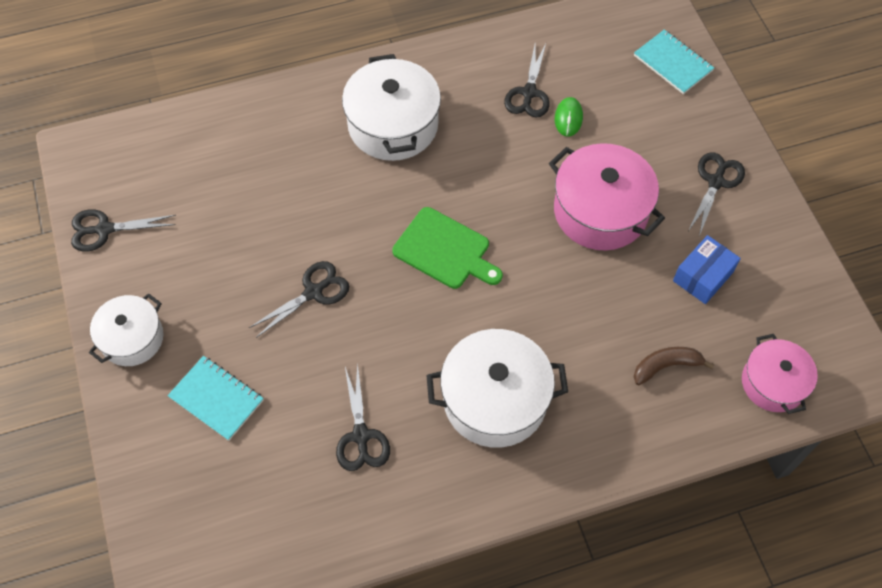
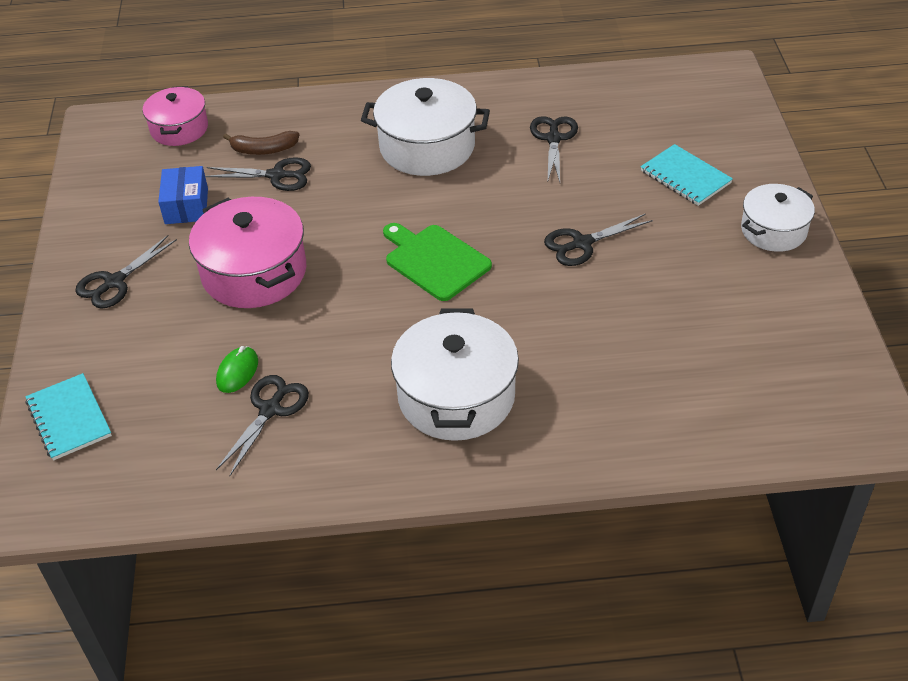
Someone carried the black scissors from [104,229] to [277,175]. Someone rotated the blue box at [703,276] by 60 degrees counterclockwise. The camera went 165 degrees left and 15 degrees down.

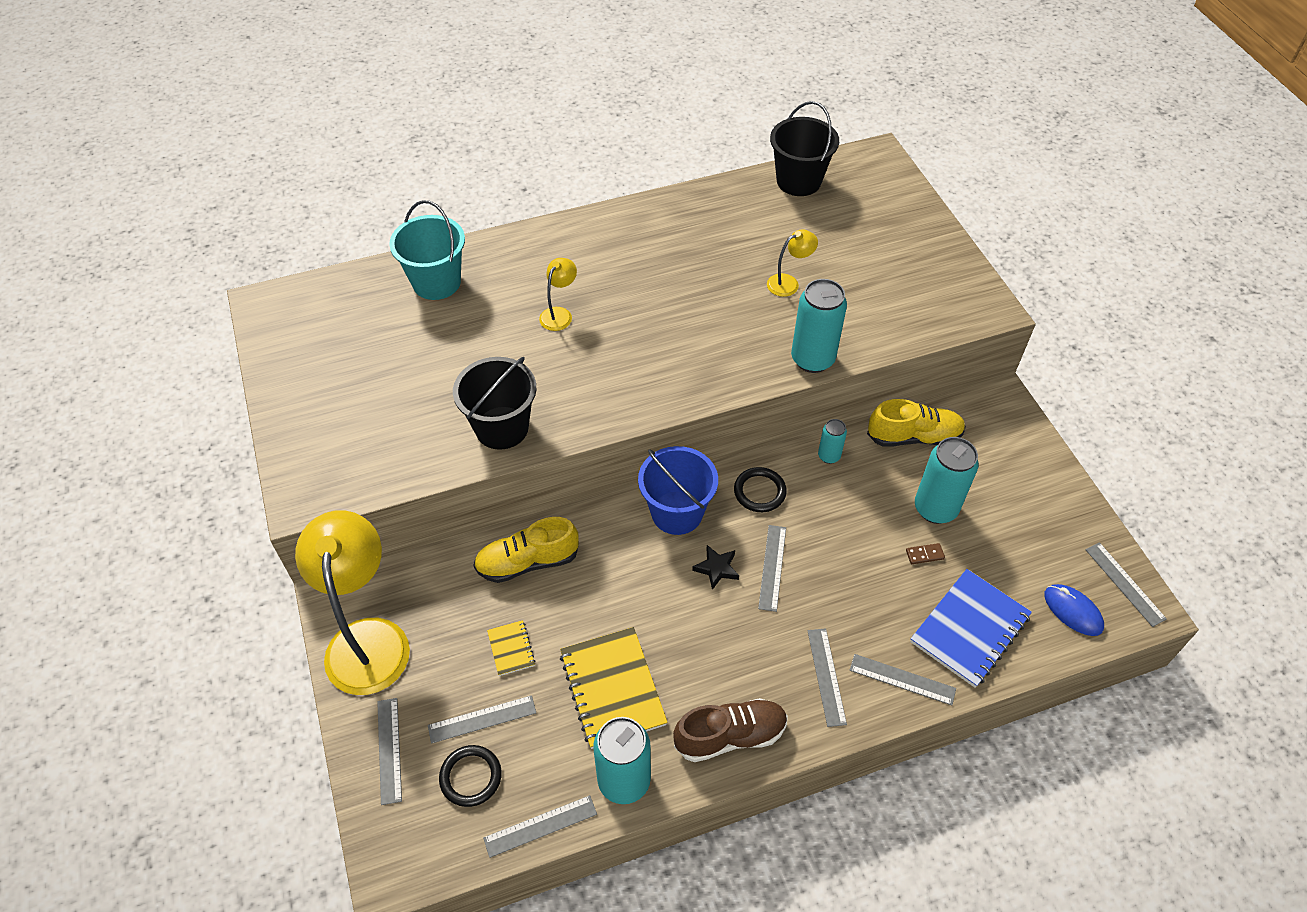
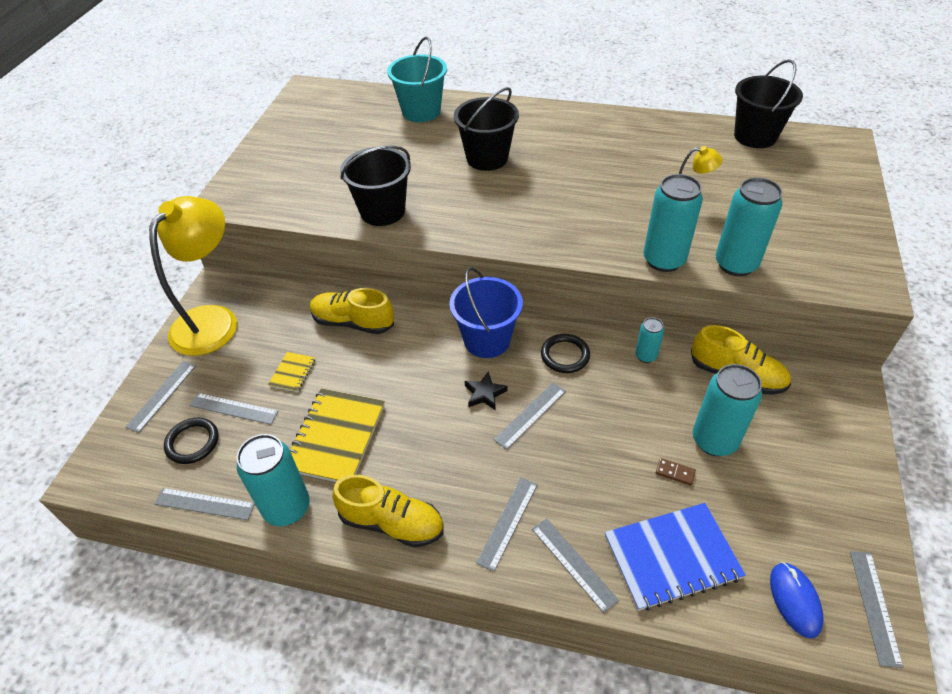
Someone swapped the yellow lamp at [559,314] for the black bucket at [487,158]. Someone repainted the brown shoe at [730,736], which became the yellow shoe at [392,523]. Someone put down the turquoise can at [735,264]. The camera went 35 degrees right and 5 degrees down.

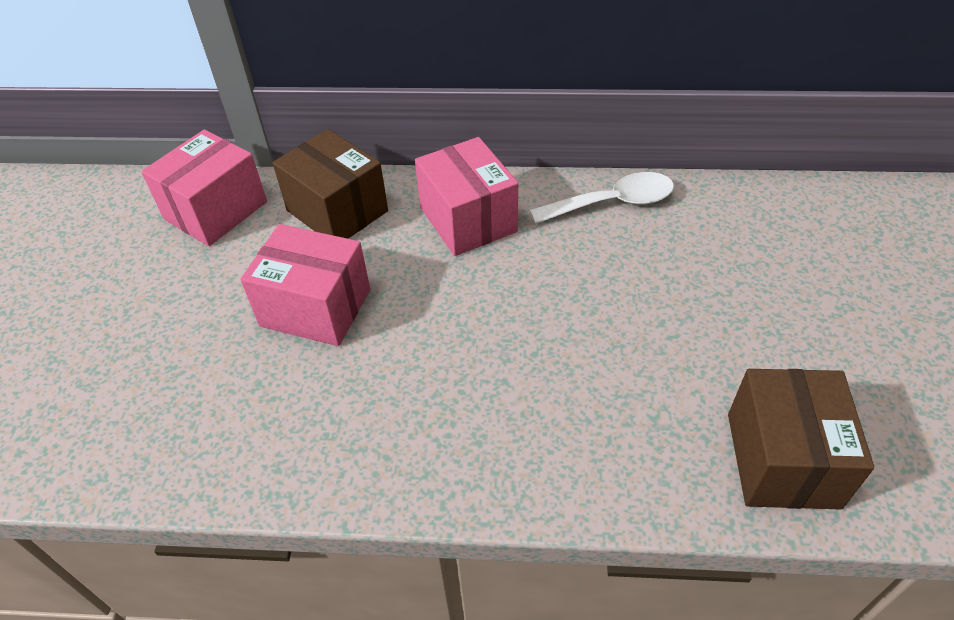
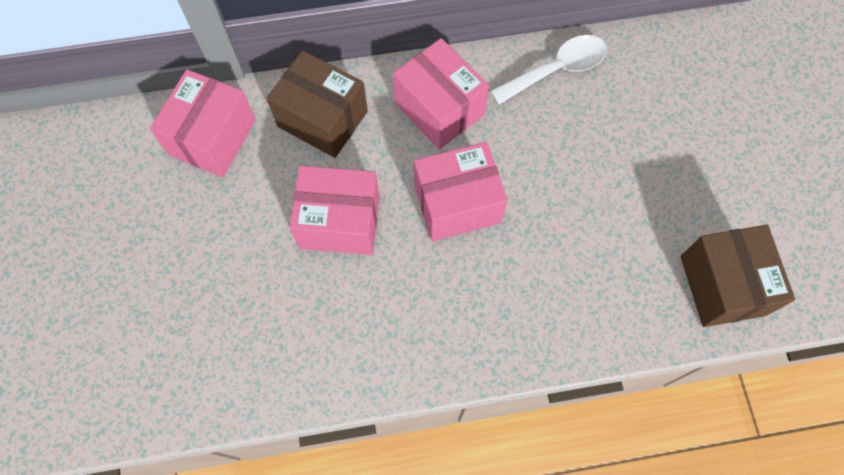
Someone put down the pink box at [457,203]. The camera went 15 degrees left and 20 degrees up.

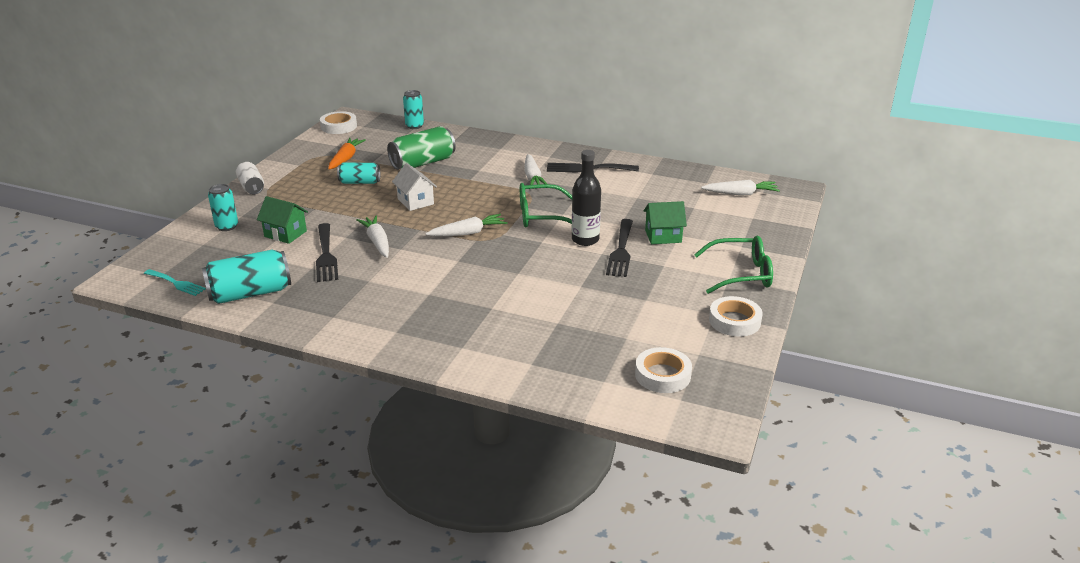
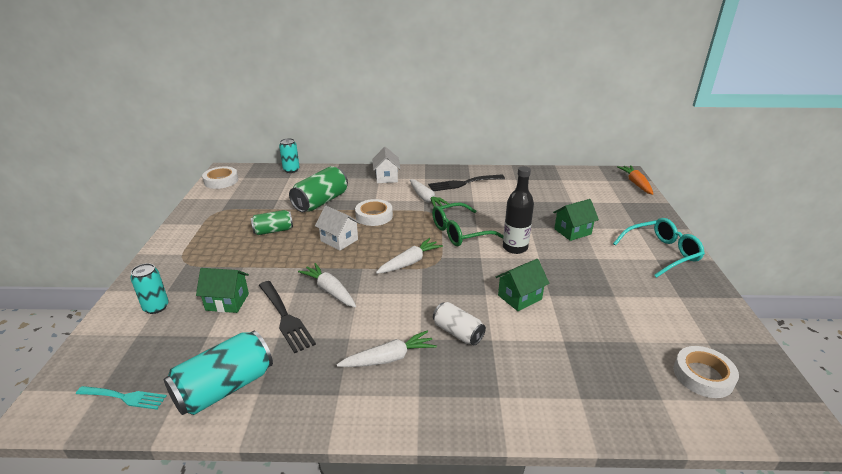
Someone carried the white can from [251,187] to [458,333]. Someone carried the orange carrot from [346,159] to [636,184]. Someone repainted the turquoise can at [360,182], which became the green can at [273,231]. Someone took away the black fork at [621,251]. Someone repainted the green glasses at [741,274], which became the turquoise glasses at [662,253]. Someone carried the white carrot from [740,194] to [389,358]. Someone carried the white tape from [734,321] to [374,216]. Someone put down the white house at [386,177]. Someone put down the green house at [519,297]. The camera went 20 degrees left and 0 degrees up.

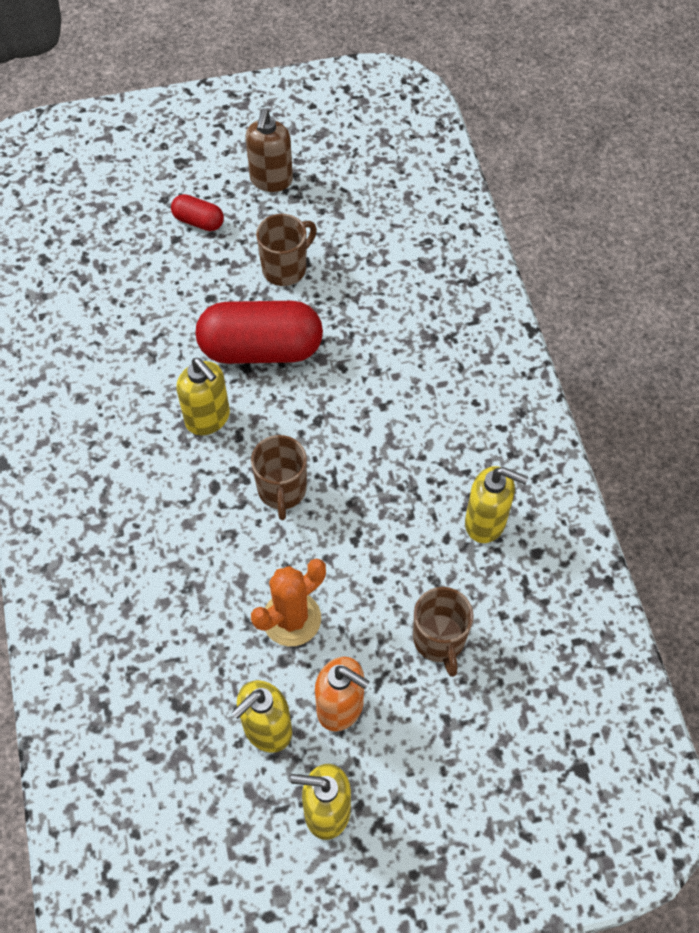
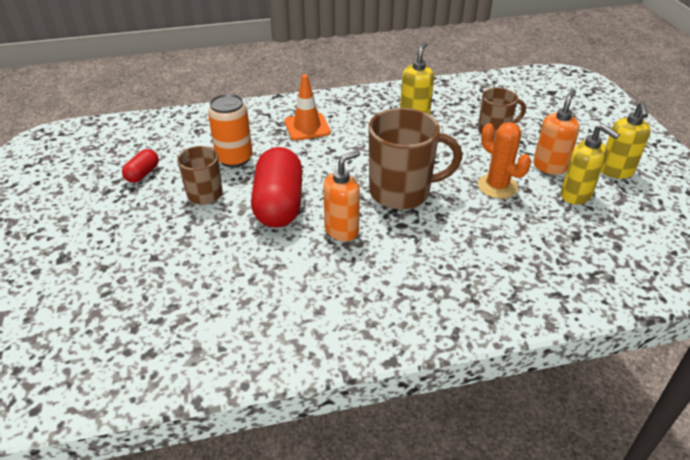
Someone carried the red capsule from [198,221] to [143,174]. Someone repainted the yellow soap dispenser at [208,418], which became the orange soap dispenser at [342,230]. Someone took away the brown soap dispenser at [271,180]. Someone scaled the brown mug at [282,490] by 1.70. Someone put down the orange can at [234,158]. Someone put down the orange traffic cone at [307,127]. The camera went 90 degrees left and 20 degrees down.

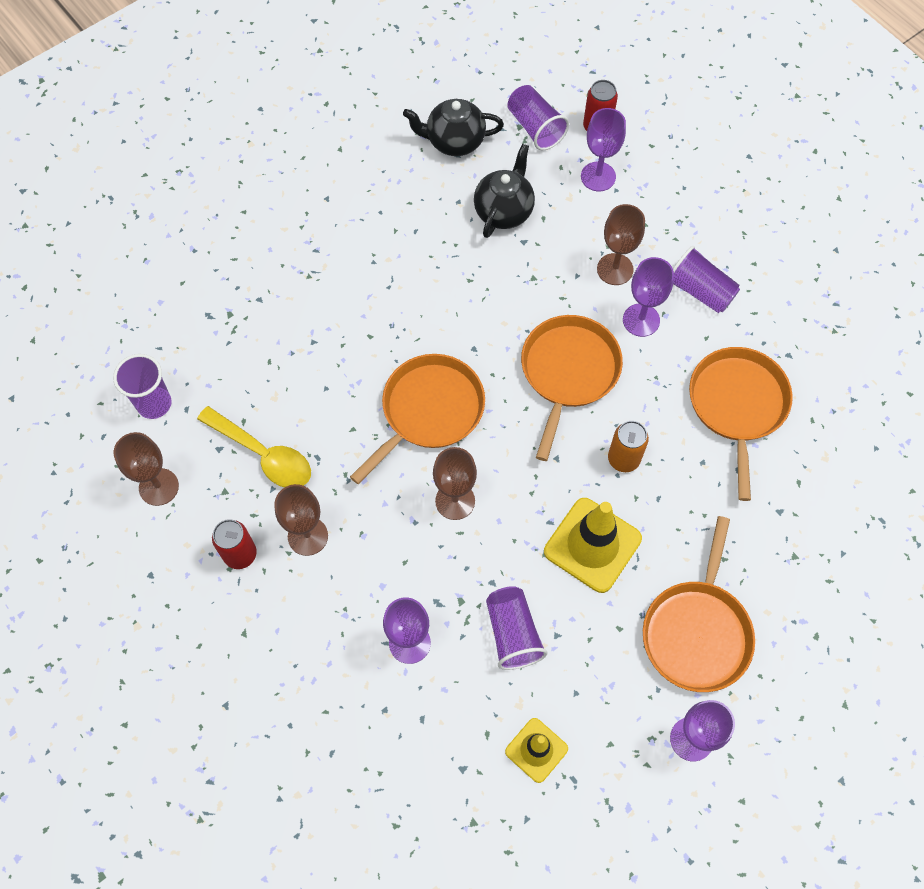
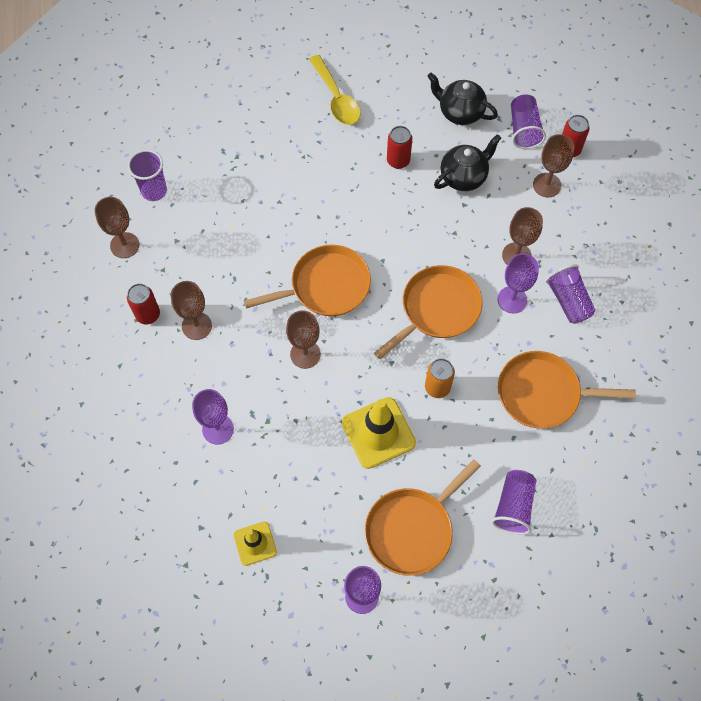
Someone carried the yellow spoon from [263,455] to [336,98]. Someone carried the purple cup from [512,633] to [513,506]. Someone repainted the purple goblet at [598,176], which became the brown goblet at [547,185]. Someone rotated the orange pan at [737,405] by 120 degrees counterclockwise. Someone put down the red can at [398,161]. The camera went 30 degrees right and 0 degrees up.

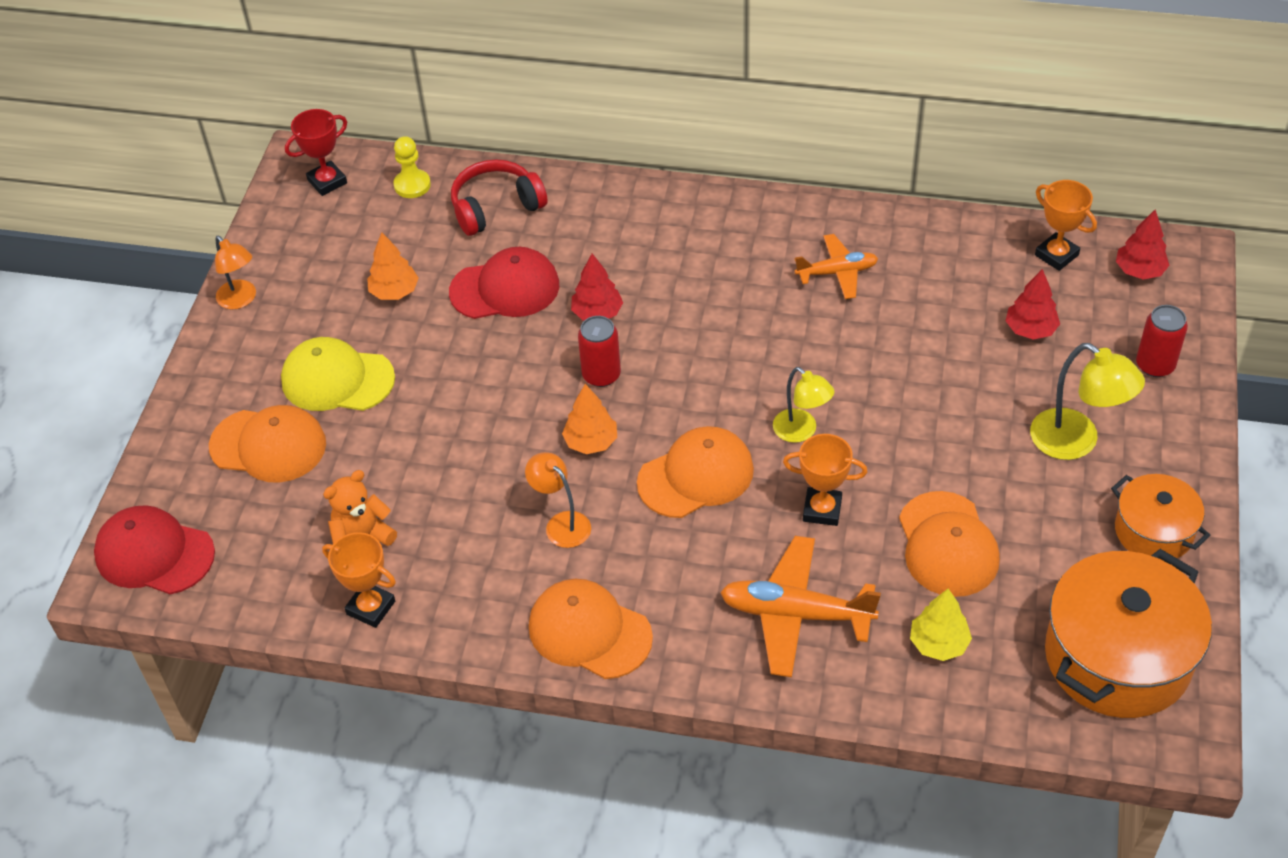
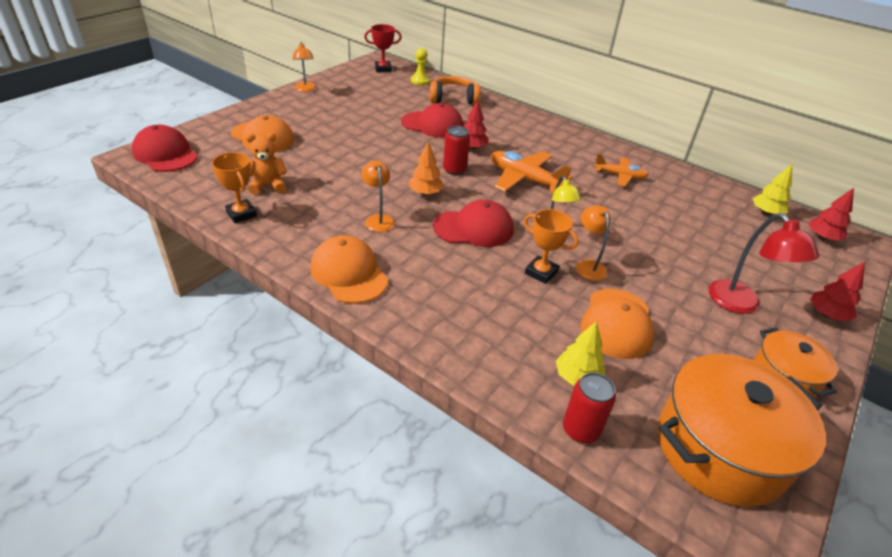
Someone took away the yellow cap at [337,379]. Someone took away the orange tree at [394,292]. Someone repainted the red headphones at [496,207], which became the orange headphones at [453,99]. Someone repainted the orange cap at [696,476], which became the red cap at [473,228]. Someone carried the orange plane from [796,614] to [525,179]. Someone carried the red tree from [1030,329] to [827,314]. Someone repainted the yellow lamp at [1076,442], which became the red lamp at [741,304]. Someone swapped the orange trophy at [1056,255] for the yellow tree at [766,213]. Someone carried the red can from [1155,365] to [580,429]. Someone put down the orange lamp at [588,266]. The camera went 20 degrees right and 10 degrees down.

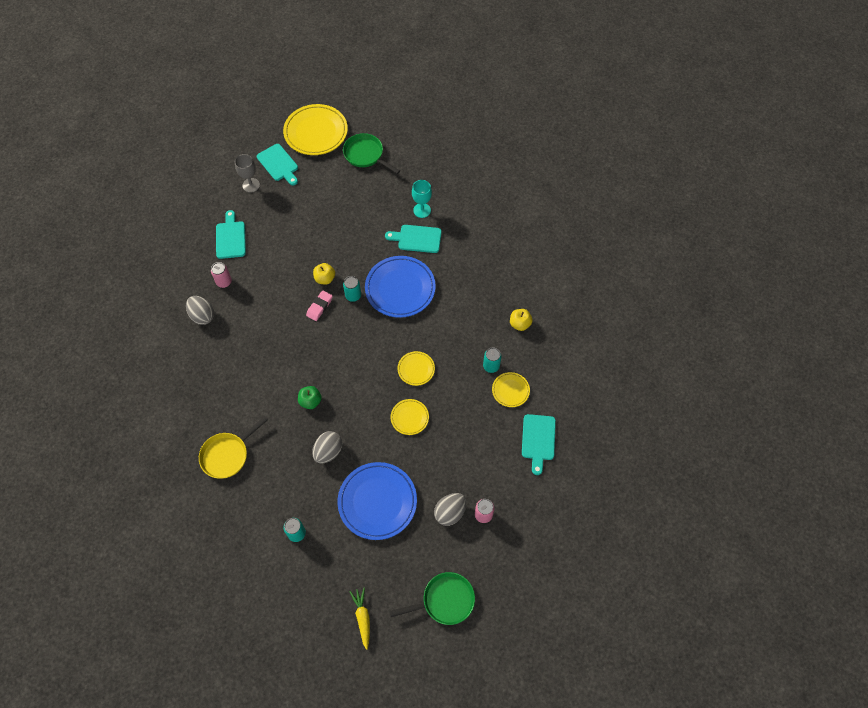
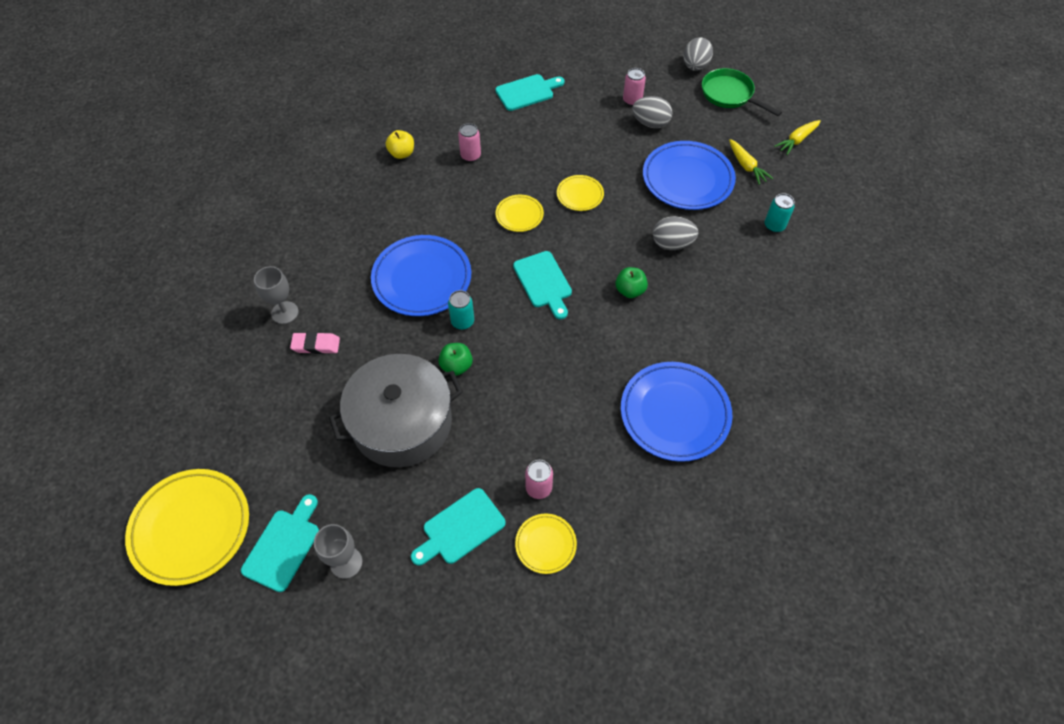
Someone carried the grey egg from [202,316] to [695,66]. Someone took away the yellow pan at [227,455]. Someone carried the pink eraser from [319,307] to [316,345]. Someone repainted the yellow apple at [325,278], which became the green apple at [456,366]. Someone took away the green pan at [365,155]. Someone carried the turquoise cutting board from [417,239] to [543,282]. Someone repainted the turquoise goblet at [422,210], which became the grey goblet at [285,312]. Someone repainted the turquoise can at [491,366], which became the pink can at [470,156]. Someone carried the yellow plate from [510,390] to [545,544]. Someone put down the grey pot at [402,422]. Someone put down the blue plate at [674,413]. Someone put down the yellow carrot at [746,166]. The camera went 120 degrees left and 5 degrees down.

